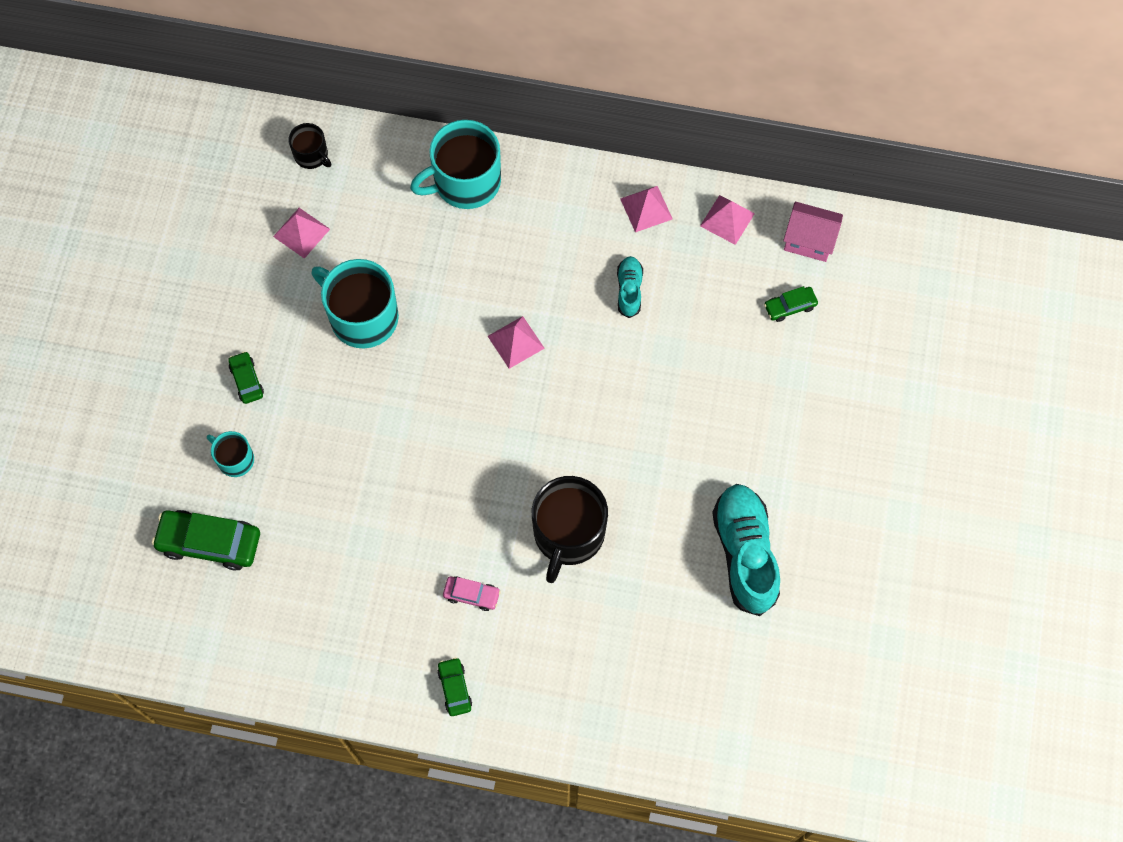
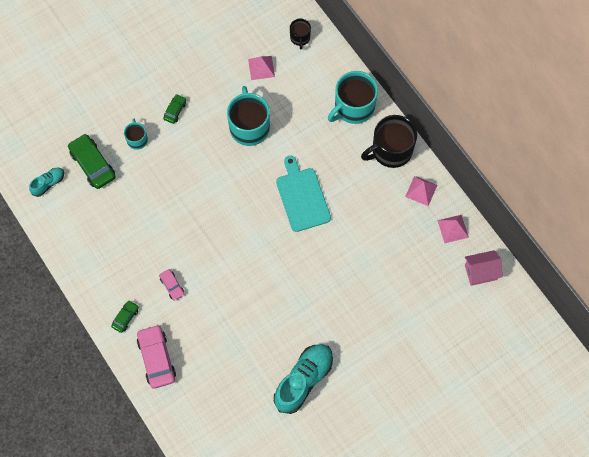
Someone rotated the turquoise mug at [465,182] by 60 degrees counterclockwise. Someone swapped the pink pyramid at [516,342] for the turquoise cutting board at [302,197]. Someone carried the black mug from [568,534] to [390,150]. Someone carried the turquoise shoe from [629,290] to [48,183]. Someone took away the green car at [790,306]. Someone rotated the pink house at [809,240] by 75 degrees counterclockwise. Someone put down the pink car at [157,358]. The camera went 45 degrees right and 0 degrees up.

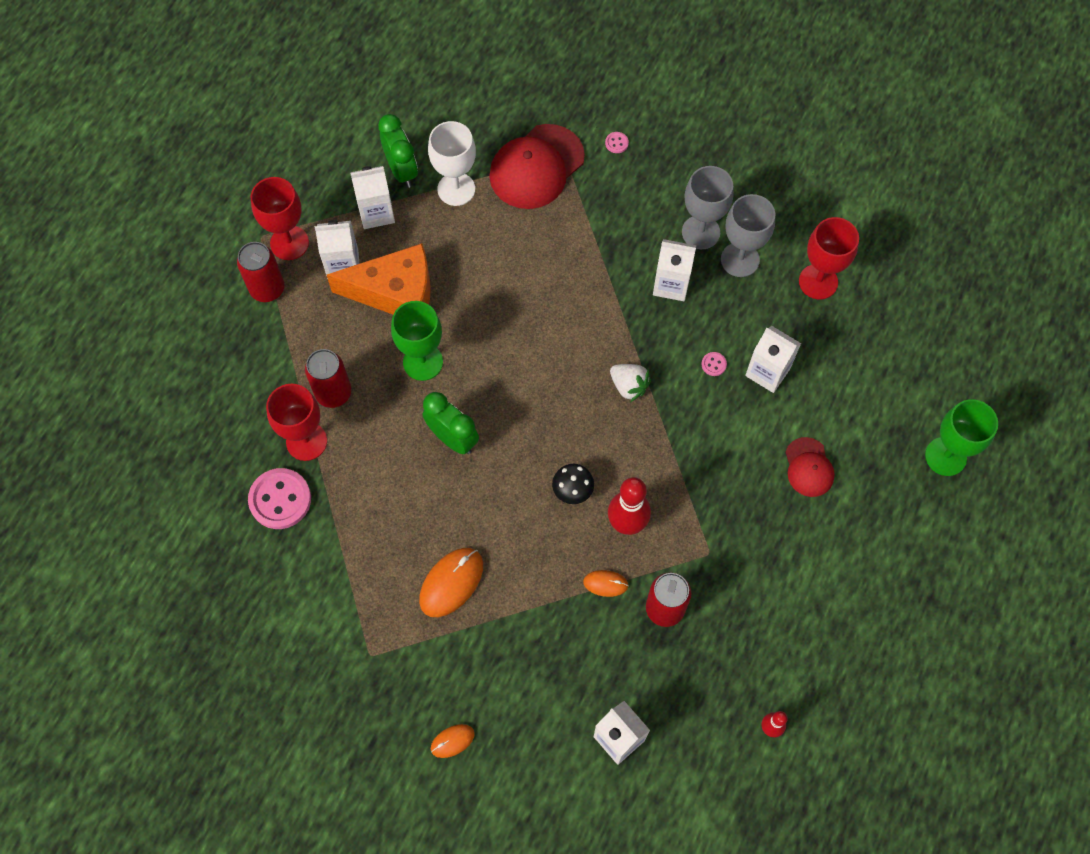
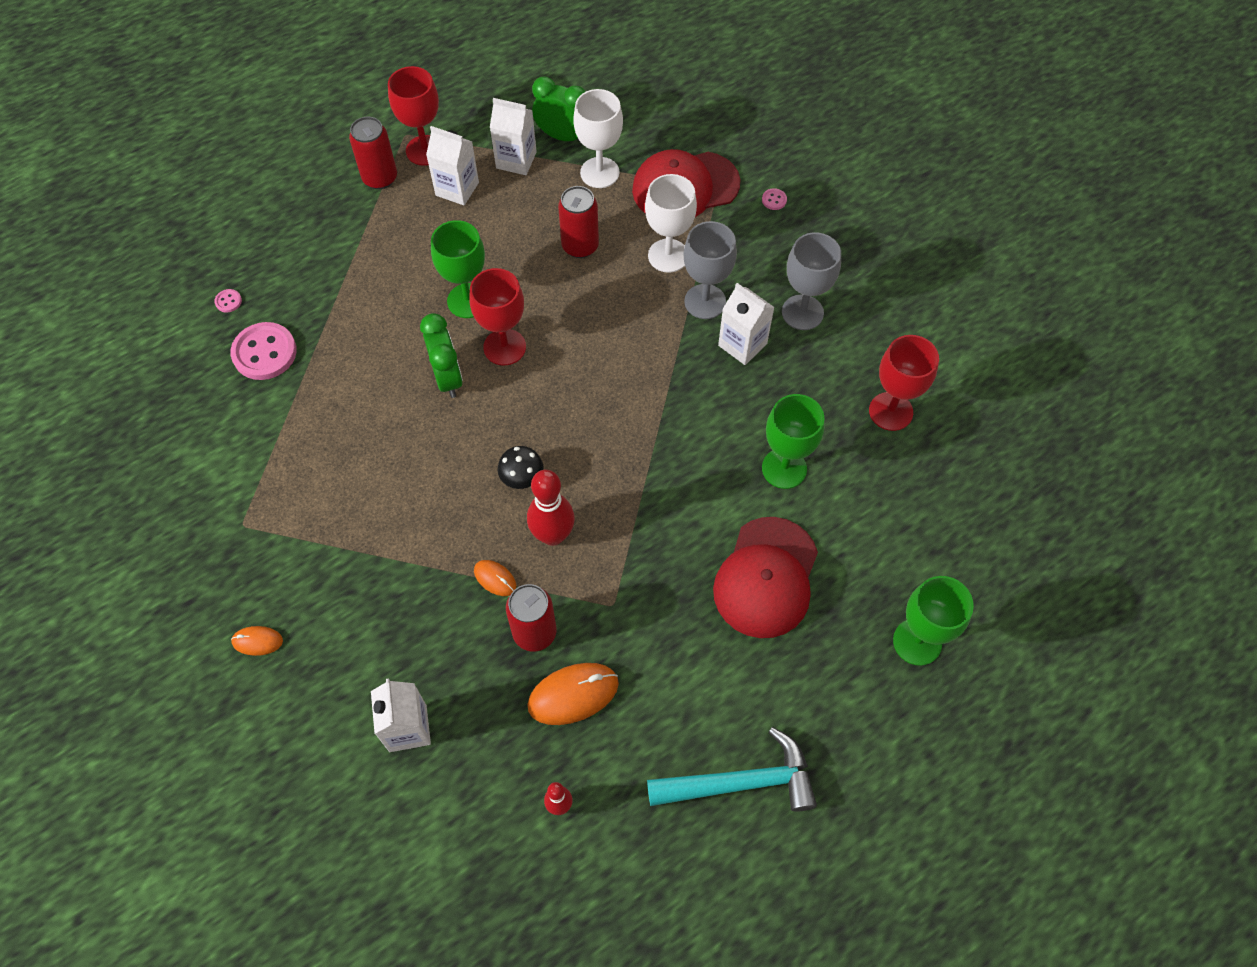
Someone carried the red goblet from [306,441] to [504,347]. Someone carried the red can from [333,393] to [580,246]. Someone took away the orange cheese at [395,292]. Someone rotated the green clock at [402,170] by 75 degrees counterclockwise. Someone carried the orange mouse from [451,583] to [573,694]. Someone took away the white strawberry at [629,386]. Someone carried the pink button from [713,364] to [228,301]. Someone carried the grey goblet from [740,260] to [705,301]. Someone swapped the white carton at [767,372] for the green goblet at [784,468]. Someone scaled the red cap at [809,467] by 1.82. Someone put down the white goblet at [668,256]. Someone put down the turquoise hammer at [741,782]. The camera went 30 degrees right and 5 degrees down.

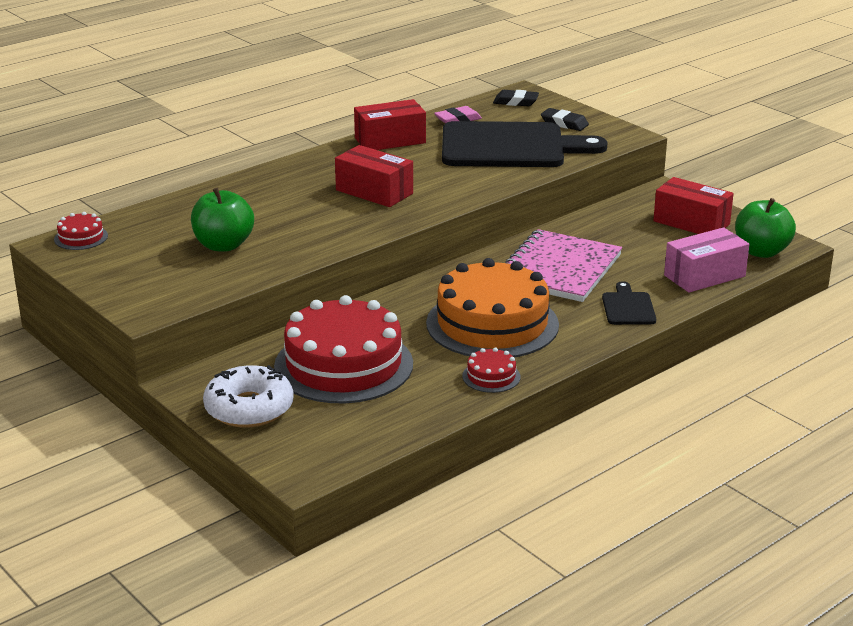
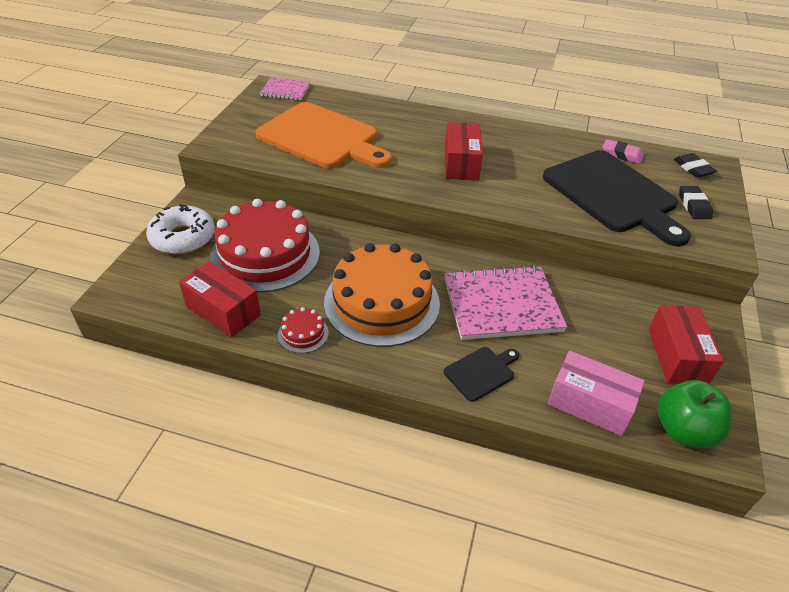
Someone swapped the red cake at [81,237] for the pink notebook at [285,90]. Someone swapped the green apple at [223,245] for the orange cutting board at [322,138]. Someone carried the red box from [390,140] to [223,311]. The camera went 55 degrees right and 15 degrees up.

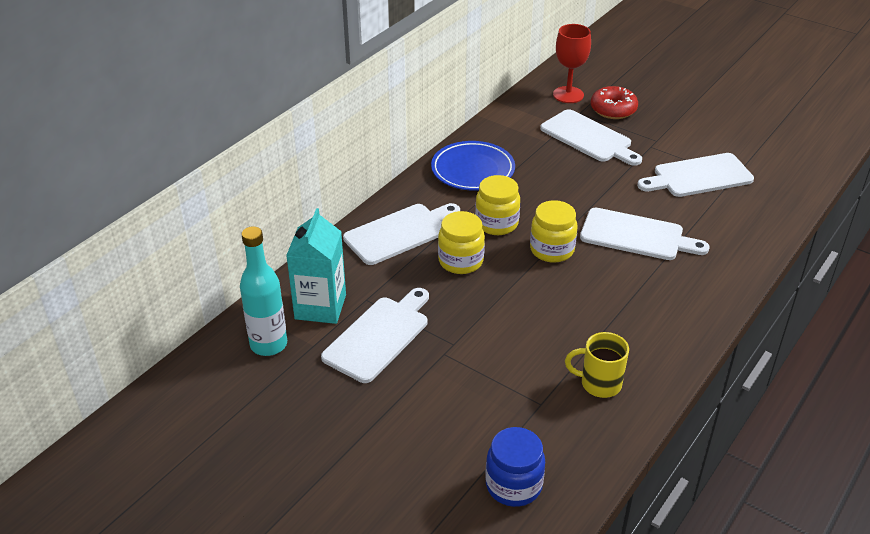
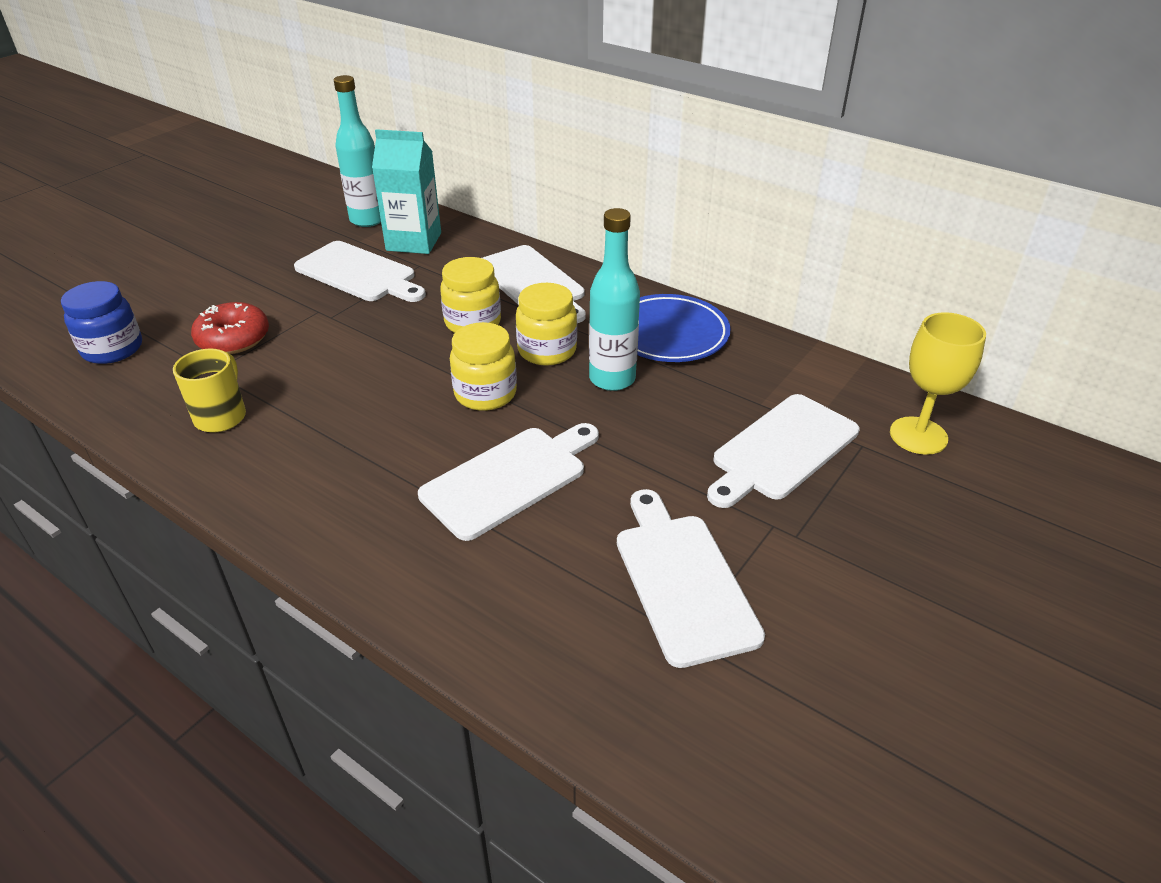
Someone repainted the red goblet at [568,95], which became the yellow goblet at [918,436]. Someone rotated the white cutting board at [636,236] by 150 degrees counterclockwise. Someone carried the red donut from [613,110] to [233,339]. Someone put down the turquoise bottle at [612,379]. The camera went 90 degrees right and 0 degrees up.

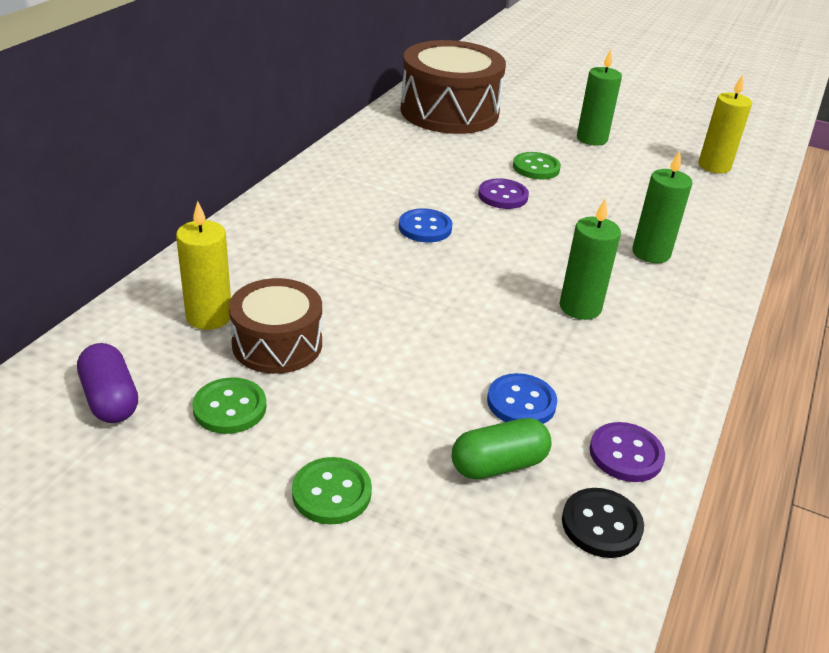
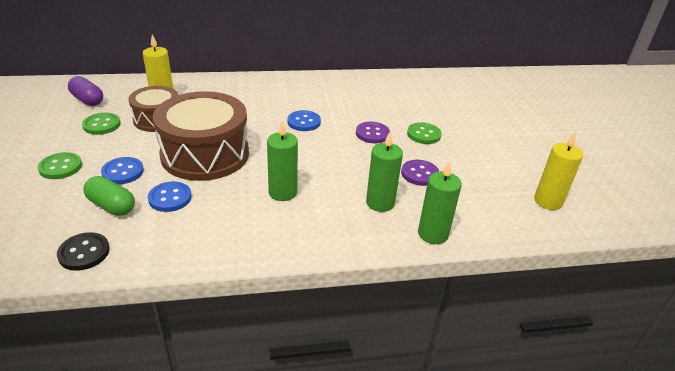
Someone rotated the purple capsule at [110,399] by 75 degrees counterclockwise. Someone carried the brown drum from [449,111] to [205,154]. Someone carried the green candle from [592,139] to [432,234]. Someone carried the purple button from [626,454] to [419,174]. Someone put down the blue button at [123,172]. The camera went 55 degrees right and 0 degrees up.

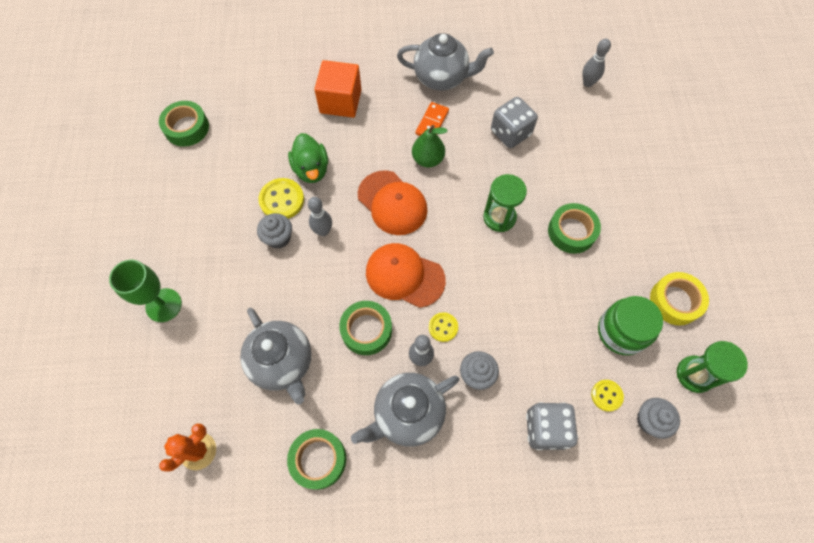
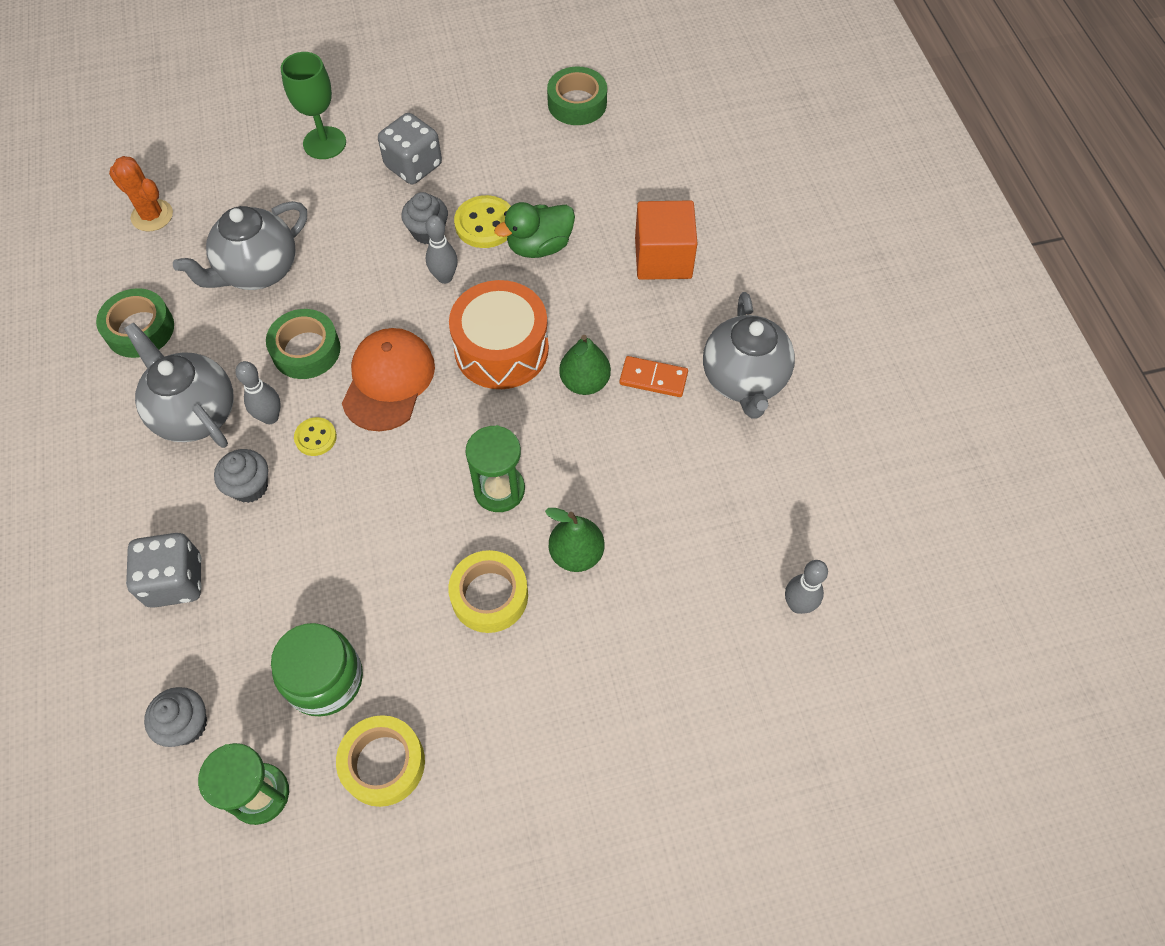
Someone swapped the orange cap at [392,203] for the orange drum at [501,349]. Someone carried the grey dice from [510,133] to [413,166]. Someone repainted the green tape at [571,231], which became the yellow tape at [489,596]. Someone took away the yellow button at [606,395]. Someone put down the green pear at [576,554]. The camera went 80 degrees right and 5 degrees down.

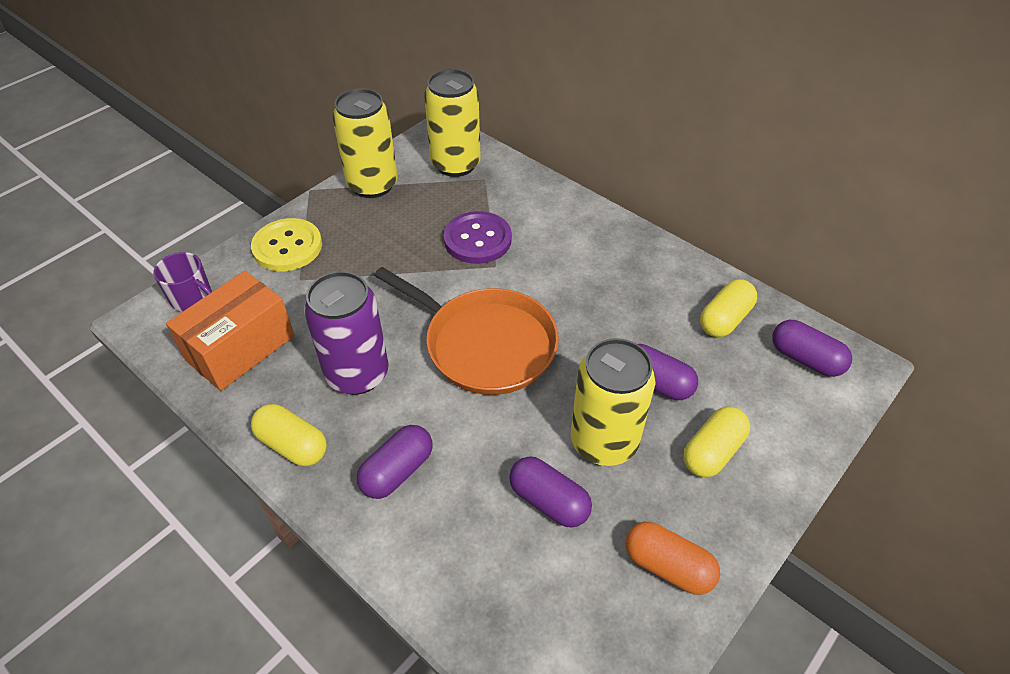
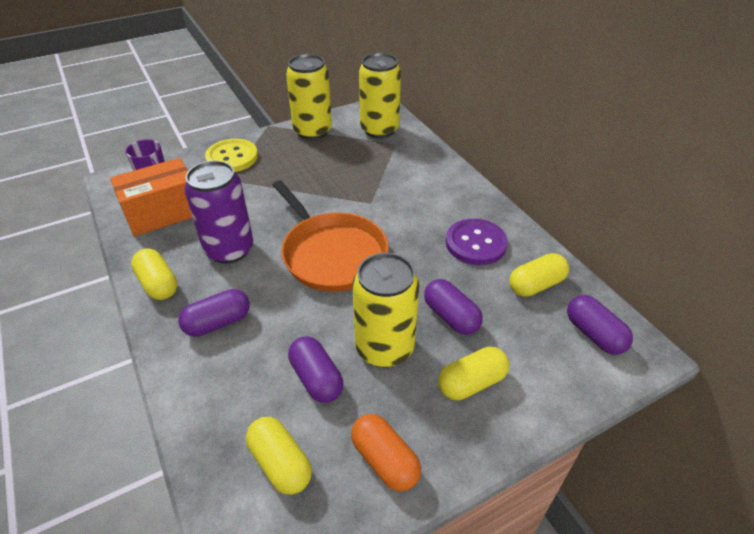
Someone carried the purple button from [477,239] to [475,243]. Someone put down the yellow capsule at [280,463]. The camera went 20 degrees right and 5 degrees down.

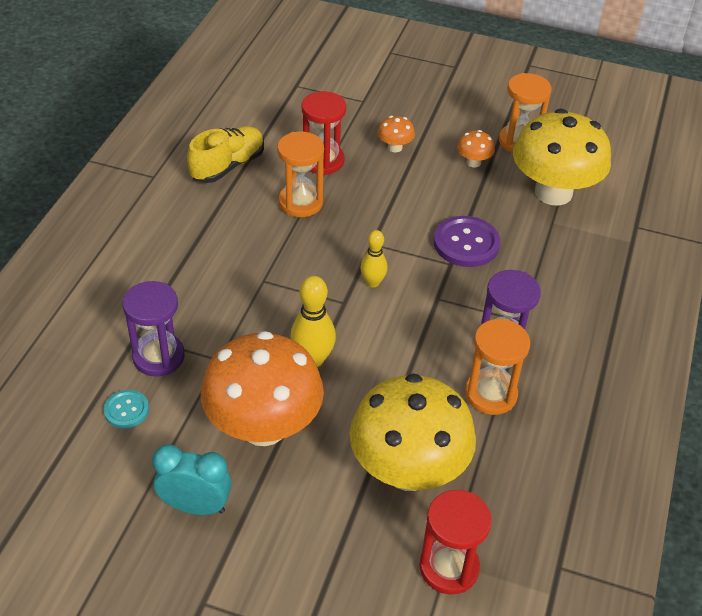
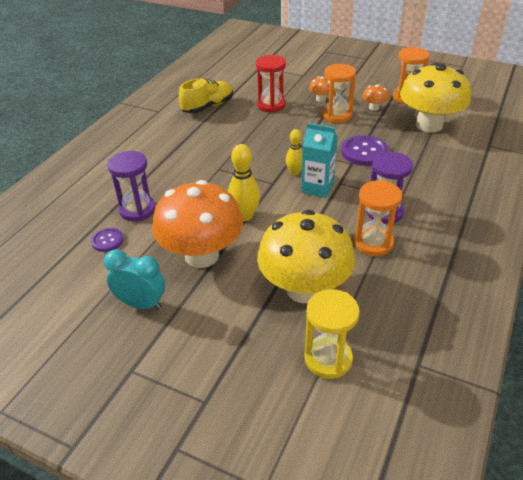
Someone repainted the turquoise button at [126,410], which became the purple button at [107,240]. Someone carried the orange hourglass from [300,202] to [337,115]. Someone repainted the red hourglass at [449,567], which became the yellow hourglass at [328,359]. Someone put down the turquoise carton at [317,187]. The camera went 10 degrees right and 5 degrees down.

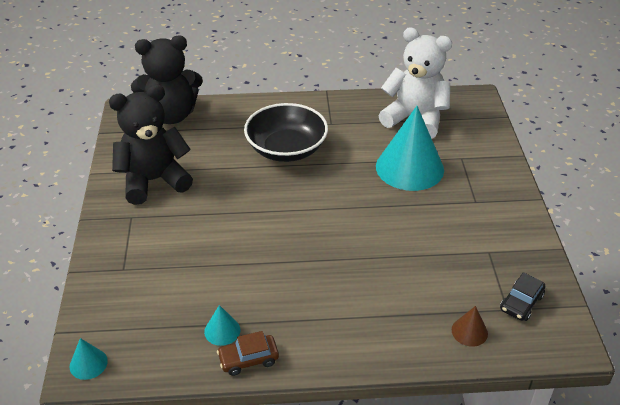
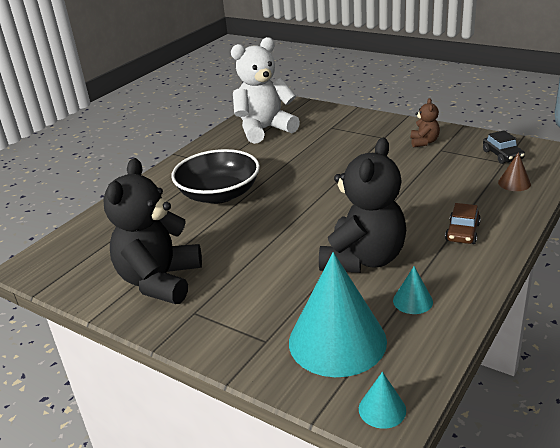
Someone carried the black teddy bear from [171,115] to [363,259]. Someone carried the brown car from [248,359] to [462,232]. Someone carried the turquoise cone from [409,168] to [337,341]. Someone put down the brown teddy bear at [424,142]. The camera went 50 degrees left and 10 degrees down.

